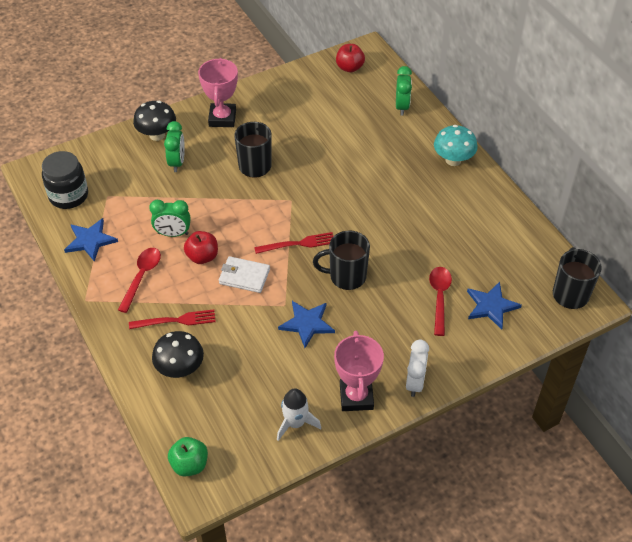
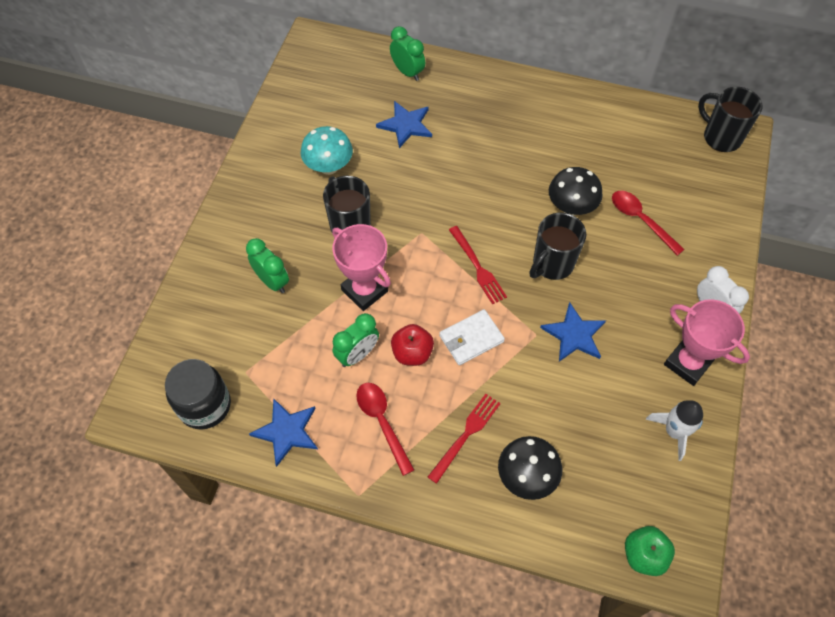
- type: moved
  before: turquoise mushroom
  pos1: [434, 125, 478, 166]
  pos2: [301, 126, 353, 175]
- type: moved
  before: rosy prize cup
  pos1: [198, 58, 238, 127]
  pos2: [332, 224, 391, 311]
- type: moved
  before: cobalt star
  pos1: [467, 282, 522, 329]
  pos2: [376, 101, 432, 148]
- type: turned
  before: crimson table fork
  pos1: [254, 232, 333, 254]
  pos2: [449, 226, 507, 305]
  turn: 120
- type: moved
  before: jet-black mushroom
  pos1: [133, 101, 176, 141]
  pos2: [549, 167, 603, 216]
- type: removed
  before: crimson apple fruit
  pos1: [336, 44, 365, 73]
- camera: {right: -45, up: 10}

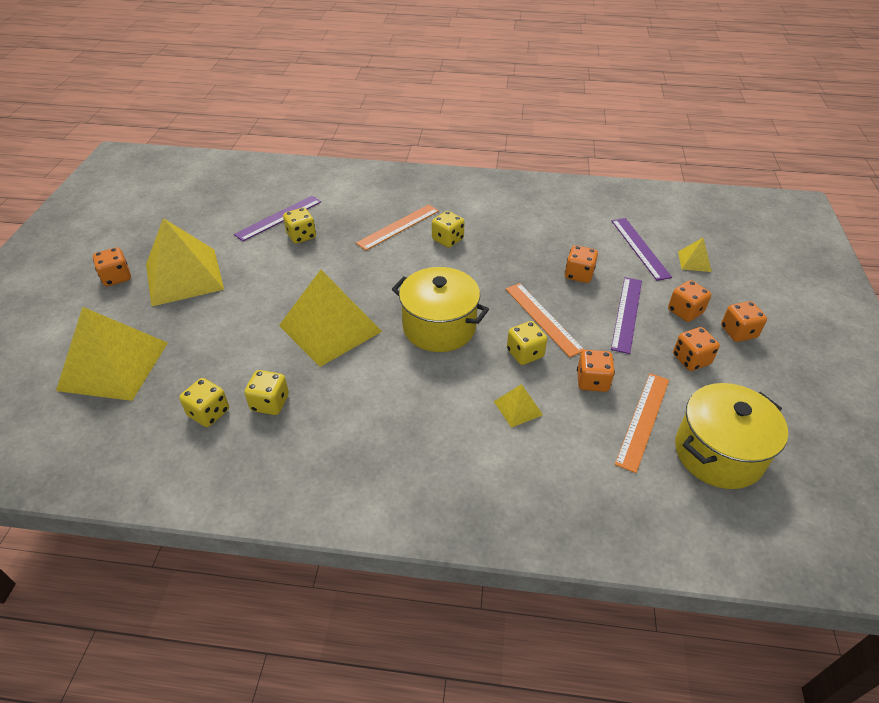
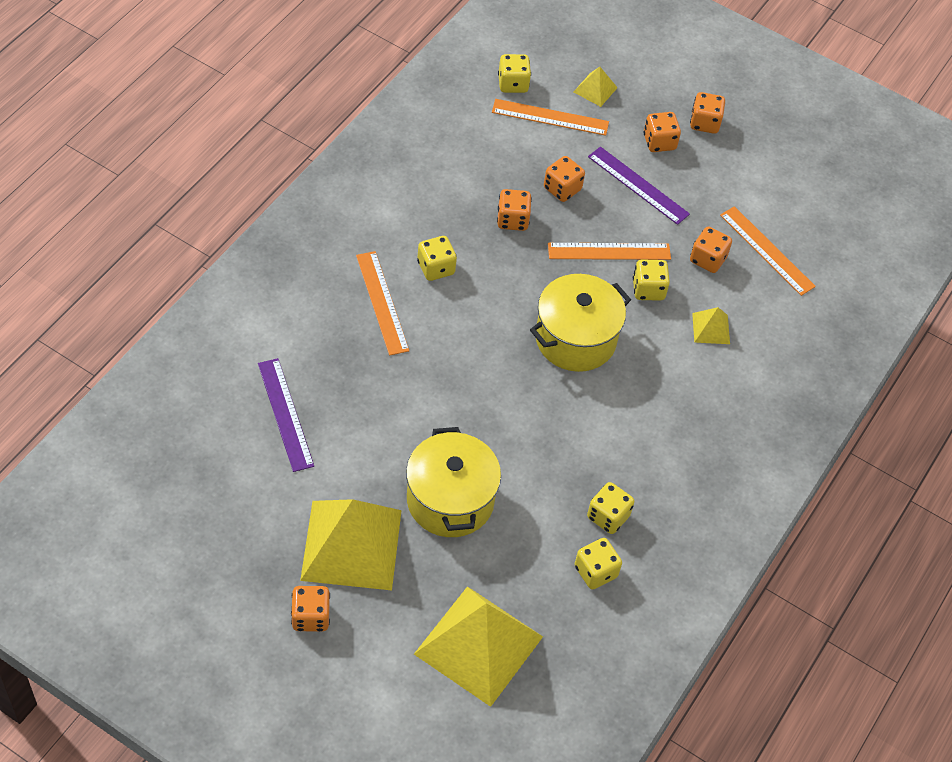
- type: moved
  before: yellow stockpot
  pos1: [675, 383, 788, 489]
  pos2: [406, 427, 501, 537]
- type: recoloured
  before: purple measuring stick
  after: bright orange measuring stick
  pos1: [612, 218, 672, 281]
  pos2: [492, 99, 609, 136]
- type: moved
  before: bright orange die
  pos1: [673, 327, 720, 371]
  pos2: [497, 189, 532, 231]
- type: moved
  before: yellow die
  pos1: [283, 208, 316, 244]
  pos2: [498, 54, 531, 93]
- type: removed
  before: yellow solid pyramid
  pos1: [279, 270, 382, 367]
- camera: {right: -70, up: 10}

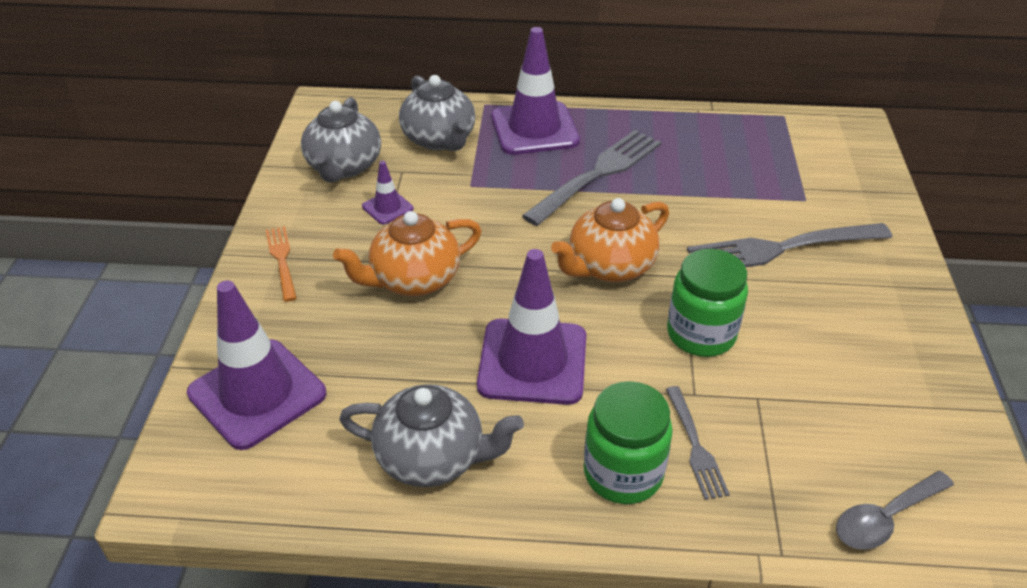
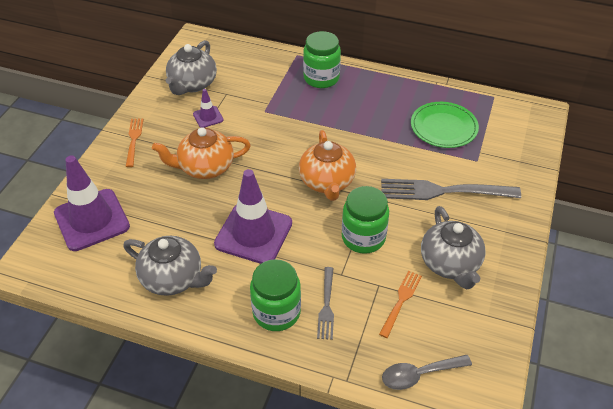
- type: turned
  before: bright orange tea pot
  pos1: [551, 198, 669, 282]
  pos2: [299, 130, 356, 201]
  turn: -75
- type: replaced
  before: purple road cone
  after: leaf-green jam jar
  pos1: [491, 27, 580, 155]
  pos2: [303, 31, 341, 88]
- type: added
  after: bright orange table fork
  pos2: [379, 271, 422, 338]
- type: added
  after: leaf-green dinner plate
  pos2: [411, 102, 479, 148]
- type: moved
  before: ash-grey tea pot
  pos1: [399, 75, 476, 151]
  pos2: [421, 206, 486, 289]
- type: removed
  before: ash-grey table fork
  pos1: [522, 130, 661, 226]
- camera: {right: 15, up: 5}

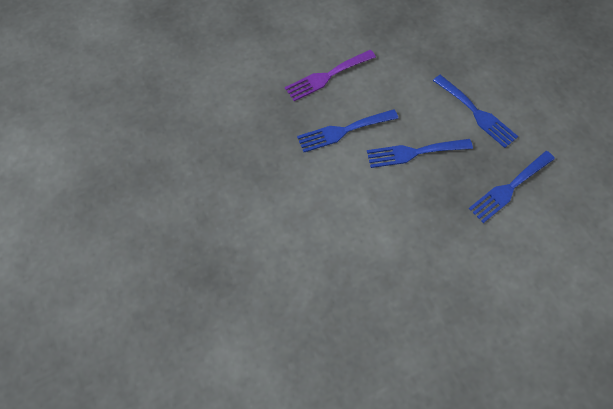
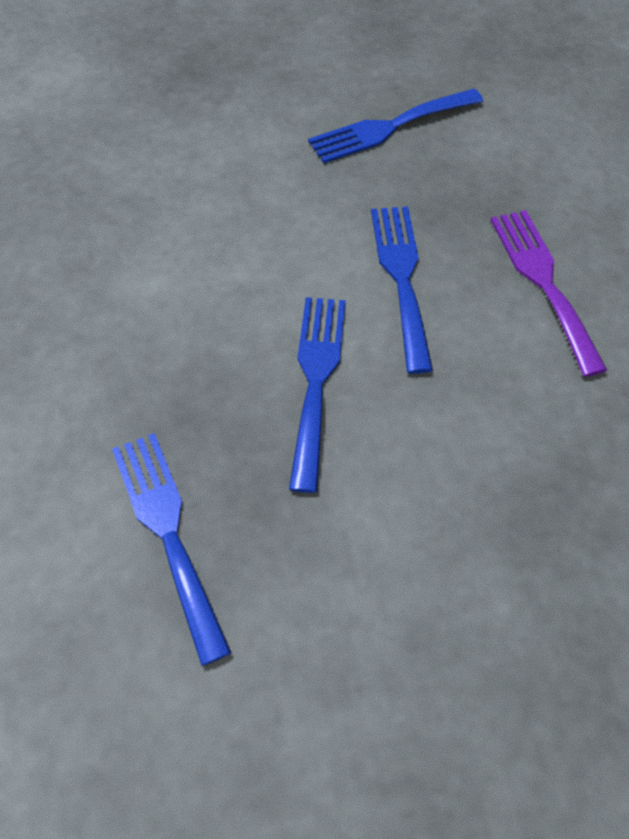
- type: moved
  before: cobalt table fork
  pos1: [433, 75, 518, 148]
  pos2: [308, 89, 483, 164]
- camera: {right: 105, up: -5}

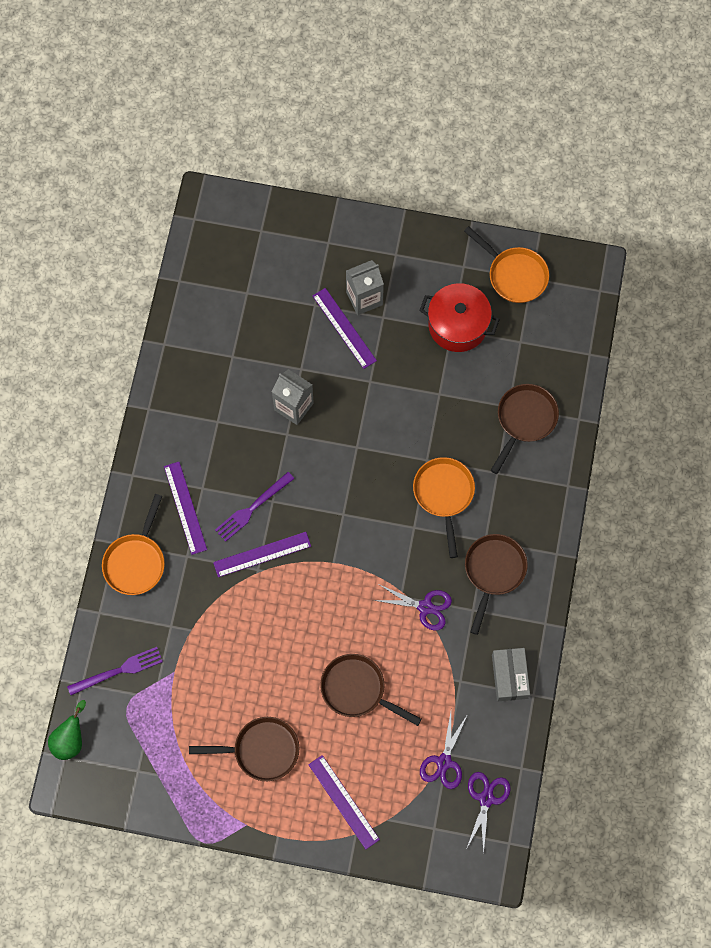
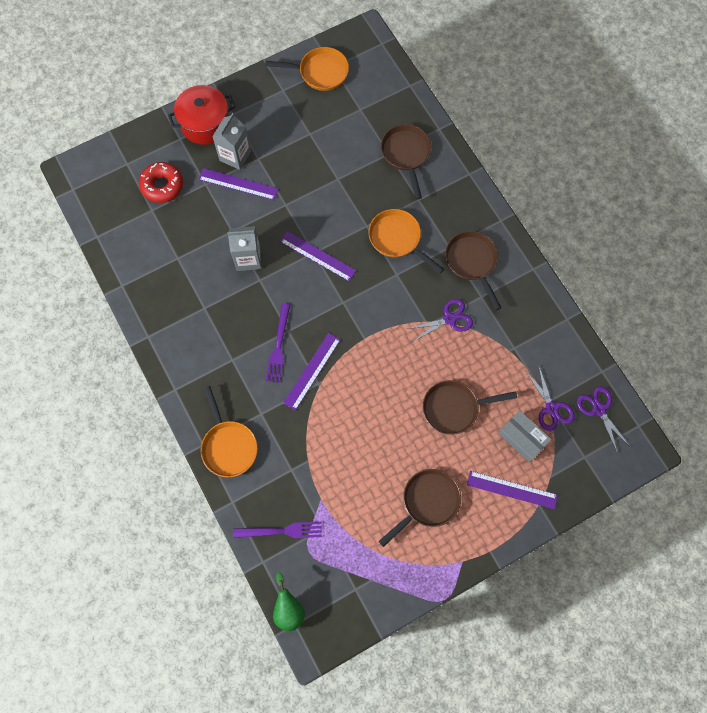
- type: added
  after: crimson doughnut
  pos2: [139, 162, 183, 203]
- type: moved
  before: crimson stockpot
  pos1: [419, 283, 500, 352]
  pos2: [168, 85, 235, 145]
- type: turned
  before: purple table fork
  pos1: [67, 647, 163, 695]
  pos2: [233, 522, 322, 538]
  turn: 60
- type: moved
  before: purple measuring stick
  pos1: [164, 462, 207, 555]
  pos2: [280, 231, 356, 281]
- type: moved
  before: ash-grey box
  pos1: [492, 648, 530, 701]
  pos2: [498, 410, 551, 462]
- camera: {right: -40, up: 0}

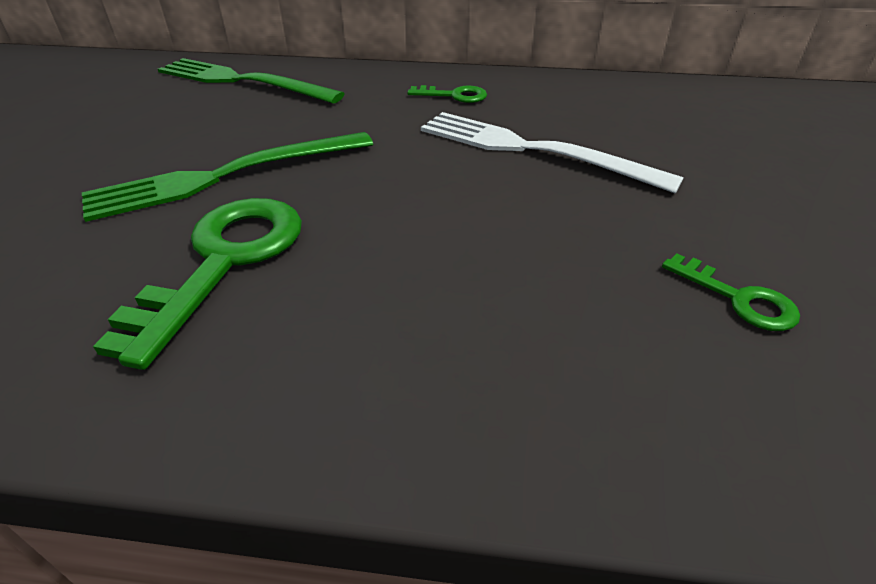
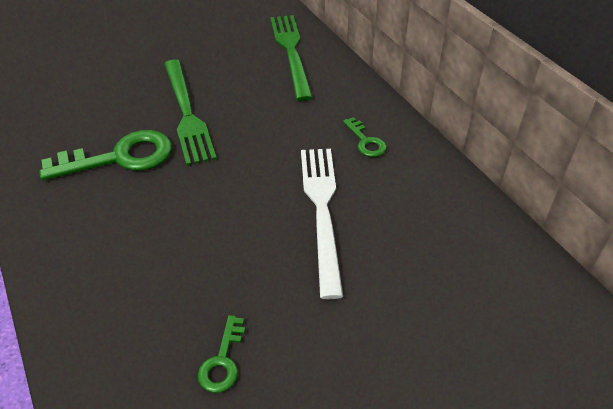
- type: turned
  before: leaf-green table fork
  pos1: [82, 132, 373, 222]
  pos2: [164, 59, 217, 166]
  turn: -135
- camera: {right: 55, up: 5}

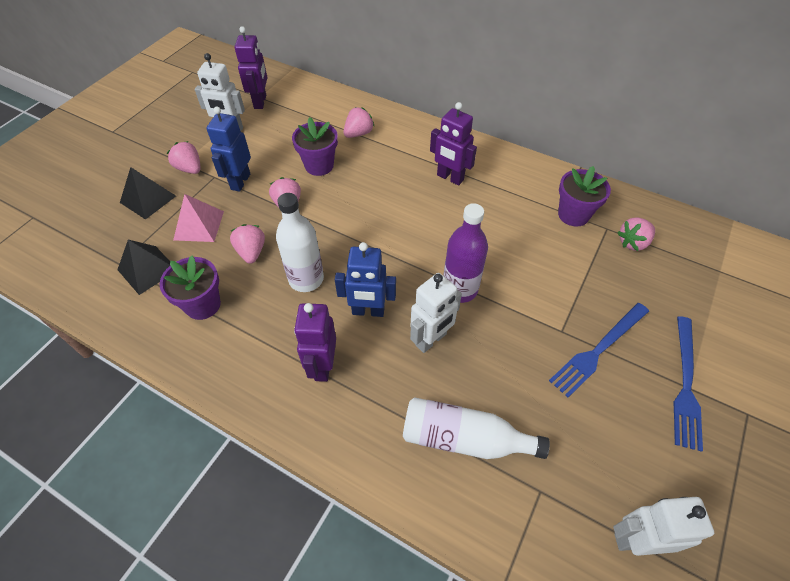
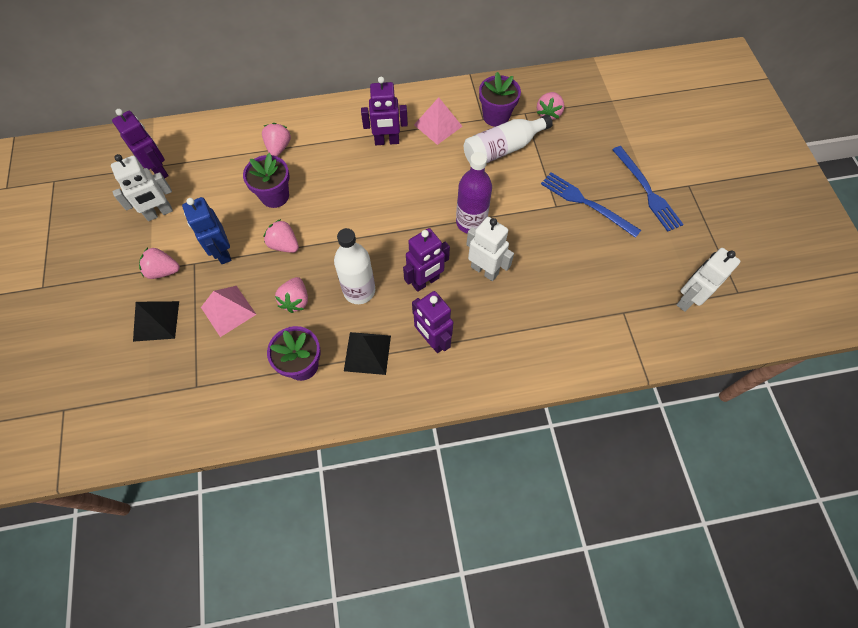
- type: turned
  before: rosy berry
  pos1: [230, 224, 265, 264]
  pos2: [275, 277, 308, 313]
  turn: -120
- type: moved
  before: jet-black solid pyramid
  pos1: [117, 240, 170, 295]
  pos2: [344, 332, 391, 375]
- type: recoloured
  before: cobalt toy robot
  after: purple toy robot
  pos1: [335, 242, 396, 317]
  pos2: [403, 228, 450, 292]
- type: added
  after: rosy solid pyramid
  pos2: [414, 97, 463, 145]
- type: moved
  before: pure white bottle
  pos1: [403, 397, 550, 459]
  pos2: [464, 115, 553, 163]
- type: turned
  before: pure white toy robot
  pos1: [410, 273, 462, 353]
  pos2: [466, 217, 514, 281]
  turn: -60
- type: turned
  before: cobalt table fork
  pos1: [549, 303, 649, 397]
  pos2: [541, 172, 641, 238]
  turn: 120
- camera: {right: -40, up: 10}

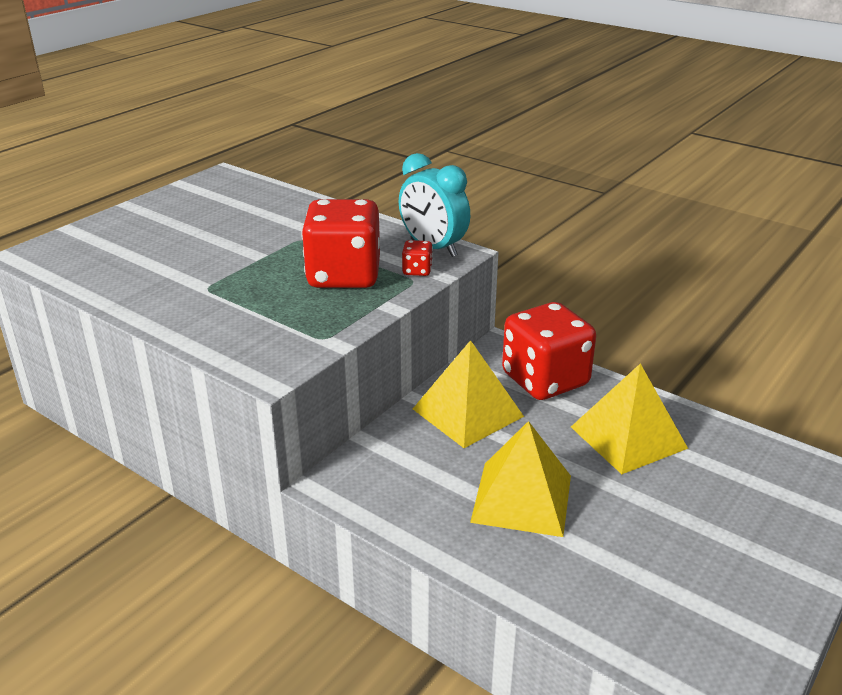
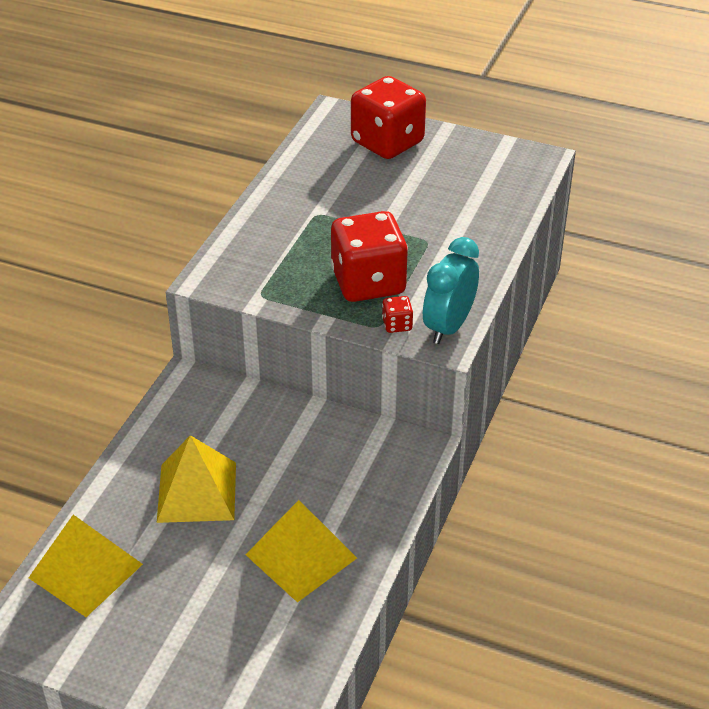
- type: moved
  before: yellow solid pyramid
  pos1: [413, 340, 524, 448]
  pos2: [29, 515, 143, 617]
- type: moved
  before: crimson die
  pos1: [502, 302, 596, 400]
  pos2: [351, 76, 426, 159]
- camera: {right: 75, up: 10}

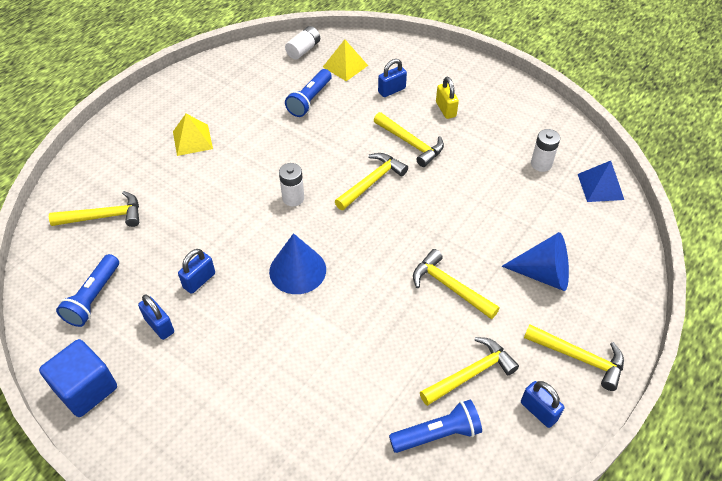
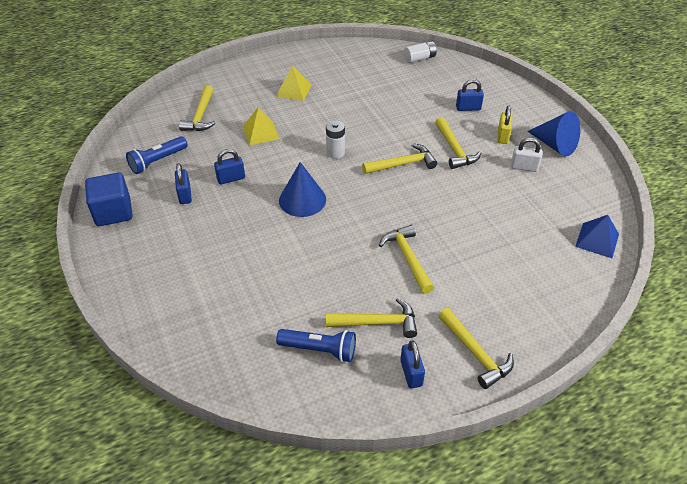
- type: turned
  before: yellow carpenter's hammer
  pos1: [49, 191, 139, 227]
  pos2: [179, 85, 216, 131]
  turn: 75
- type: moved
  before: yellow solid pyramid
  pos1: [323, 39, 368, 81]
  pos2: [243, 107, 280, 145]
- type: added
  after: pure white padlock
  pos2: [511, 138, 542, 172]
- type: moved
  before: cobalt solid cone
  pos1: [502, 232, 569, 291]
  pos2: [528, 111, 580, 156]
- type: removed
  before: cobalt flashlight
  pos1: [285, 69, 332, 117]
- type: removed
  before: pure white AA battery
  pos1: [531, 129, 560, 172]
- camera: {right: 30, up: -5}

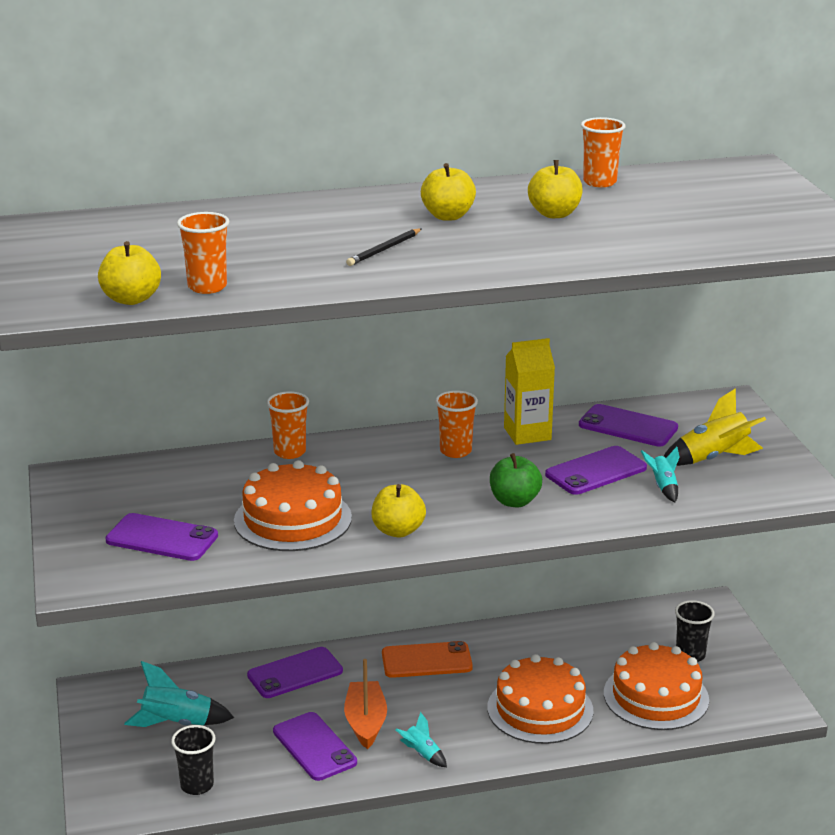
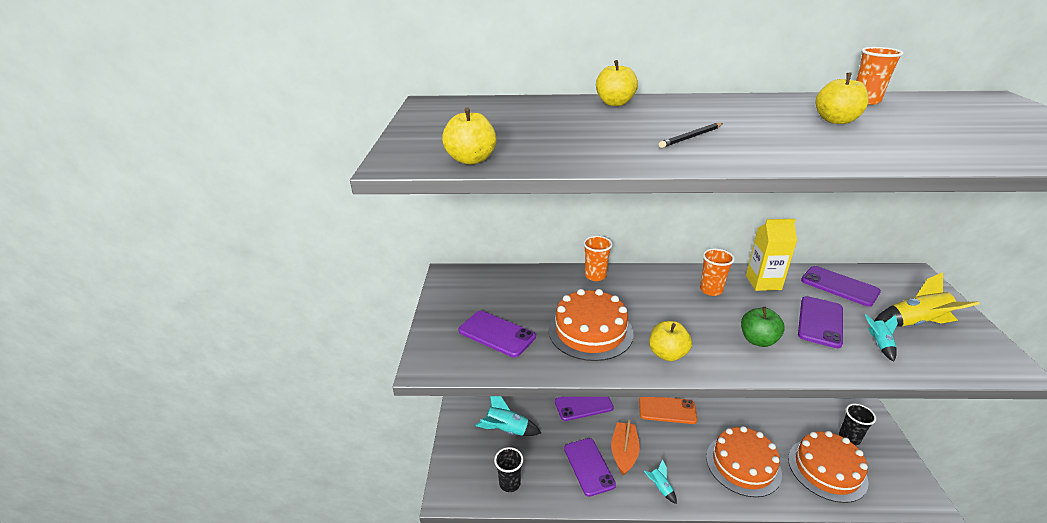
- type: moved
  before: yellow apple fruit
  pos1: [421, 163, 476, 221]
  pos2: [596, 60, 638, 106]
- type: turned
  before: purple smartphone
  pos1: [545, 446, 647, 495]
  pos2: [798, 296, 843, 348]
  turn: -45
- type: removed
  before: bright orange cup
  pos1: [177, 212, 229, 294]
- camera: {right: 15, up: 5}

